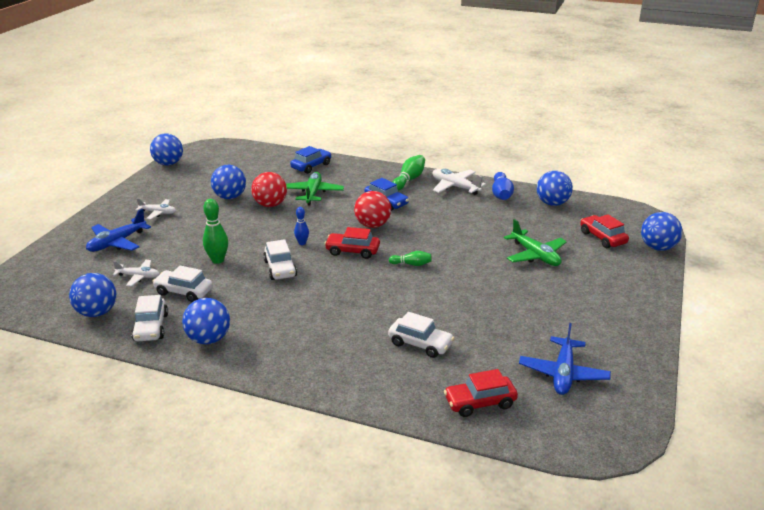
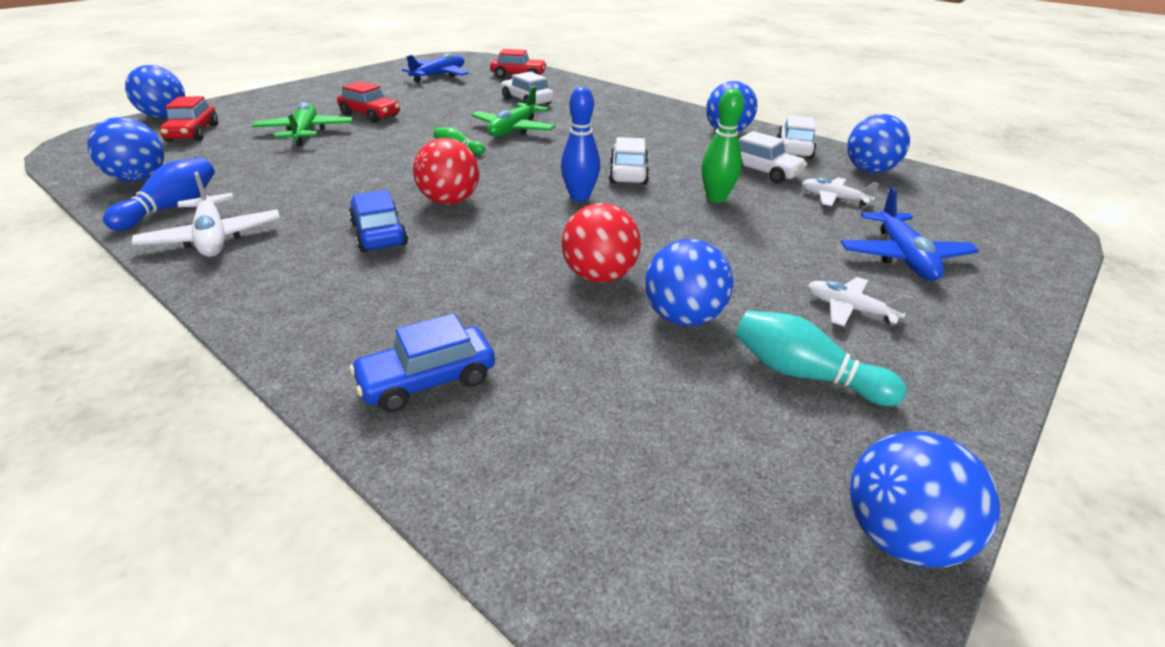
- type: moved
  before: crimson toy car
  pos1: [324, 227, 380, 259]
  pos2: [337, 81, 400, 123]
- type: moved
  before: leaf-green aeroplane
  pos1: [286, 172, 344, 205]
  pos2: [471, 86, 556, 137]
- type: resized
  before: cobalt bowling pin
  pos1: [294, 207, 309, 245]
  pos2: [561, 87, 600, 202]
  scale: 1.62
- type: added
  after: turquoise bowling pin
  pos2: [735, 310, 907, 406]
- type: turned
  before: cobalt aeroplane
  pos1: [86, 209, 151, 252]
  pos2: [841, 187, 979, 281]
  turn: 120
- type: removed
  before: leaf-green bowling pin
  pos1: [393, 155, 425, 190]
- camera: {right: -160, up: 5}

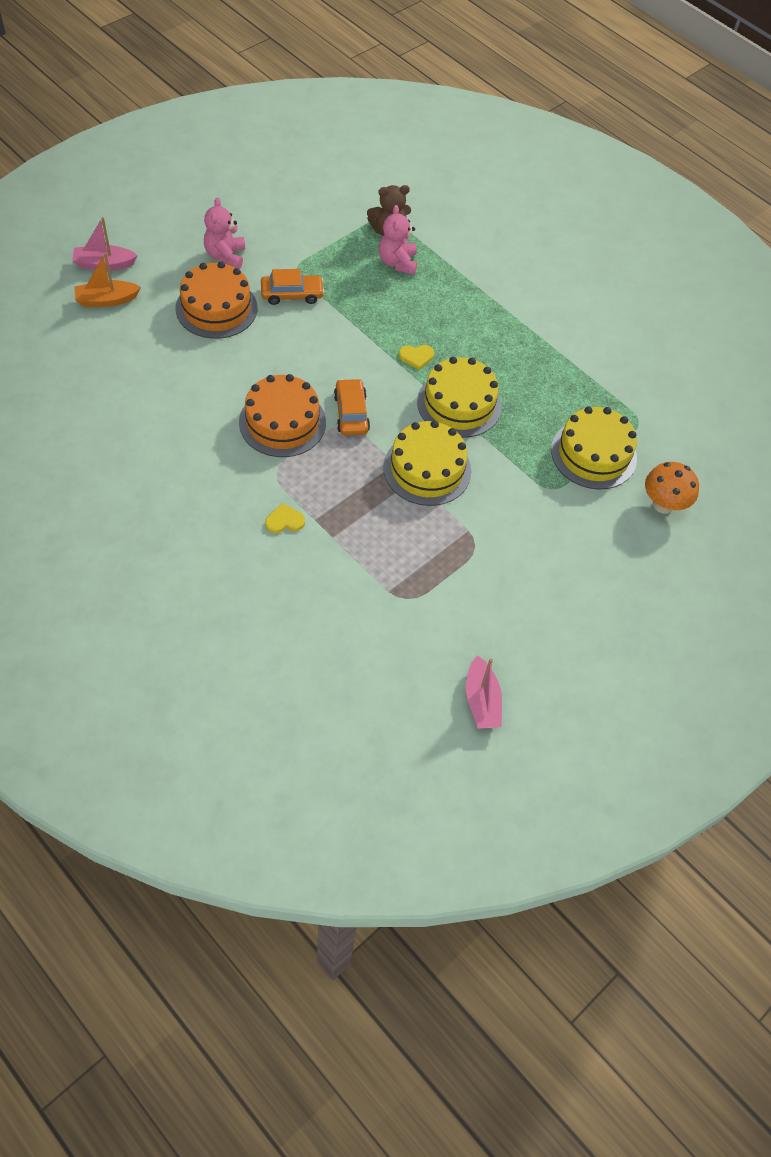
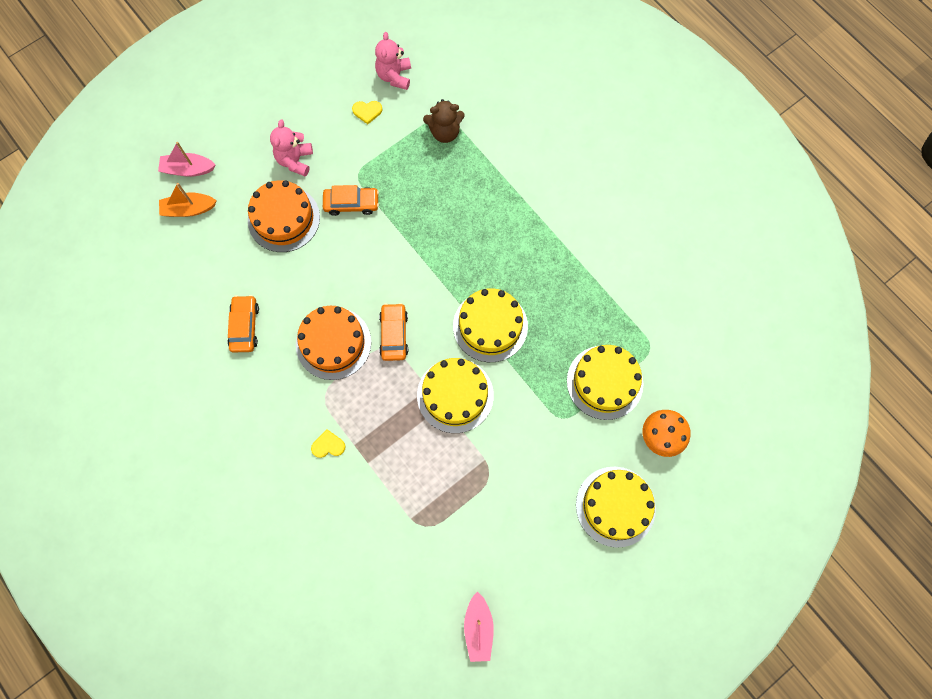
- type: added
  after: bright orange toy car
  pos2: [228, 295, 259, 353]
- type: moved
  before: yellow heart
  pos1: [399, 345, 434, 370]
  pos2: [352, 101, 383, 124]
- type: moved
  before: rosy teddy bear
  pos1: [379, 205, 417, 275]
  pos2: [375, 32, 411, 90]
- type: added
  after: yellow layer cake
  pos2: [576, 467, 656, 548]
- camera: {right: 10, up: 15}

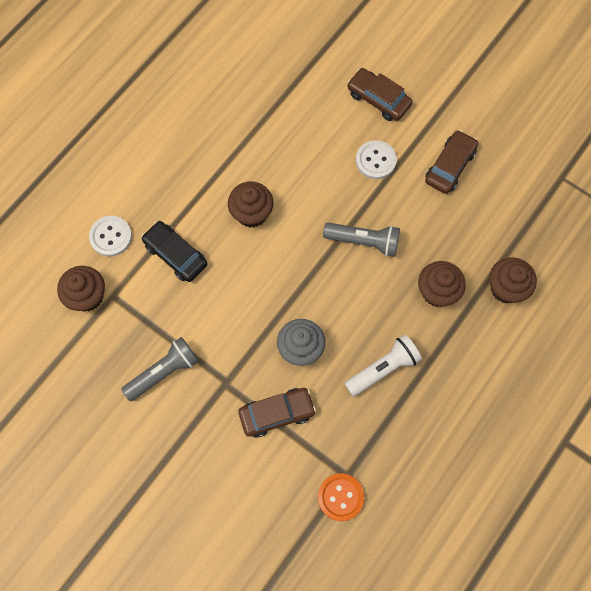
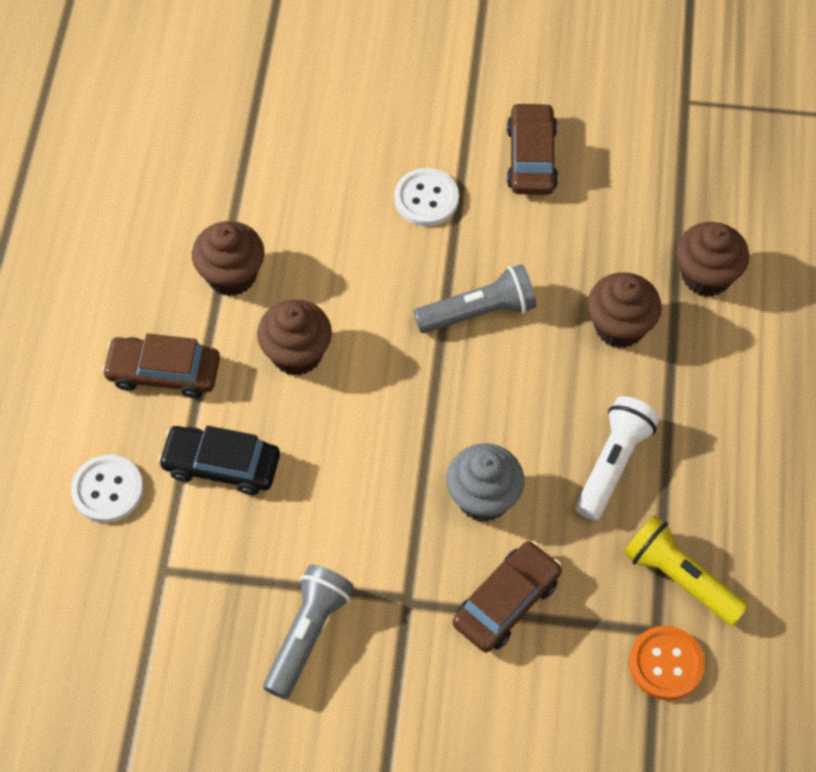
- type: moved
  before: russet toy car
  pos1: [347, 68, 412, 121]
  pos2: [102, 333, 220, 398]
- type: moved
  before: russet muffin
  pos1: [57, 266, 105, 312]
  pos2: [192, 221, 264, 296]
- type: added
  after: yellow flashlight
  pos2: [624, 515, 749, 626]
- camera: {right: -30, up: -10}

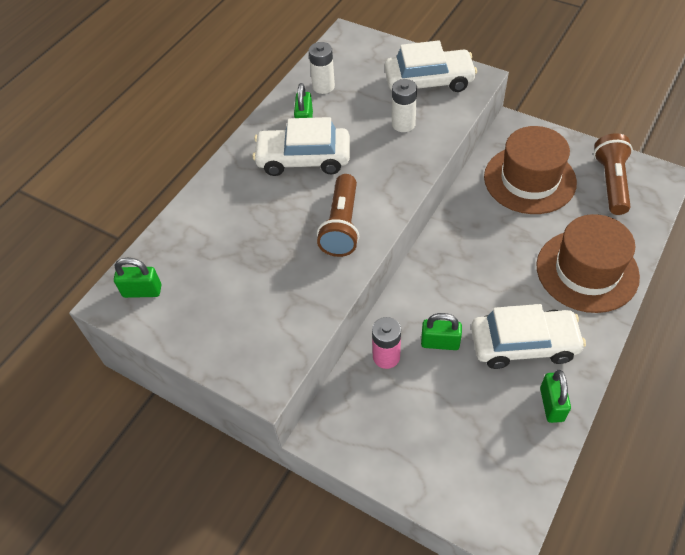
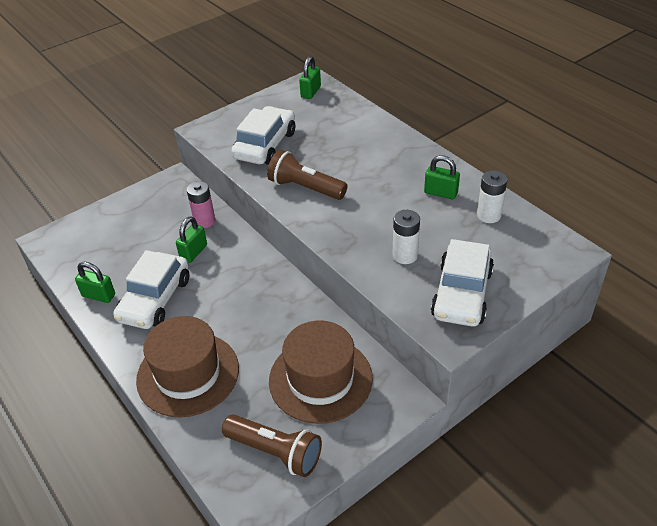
- type: moved
  before: pure white toy car
  pos1: [253, 117, 350, 176]
  pos2: [231, 106, 295, 165]
- camera: {right: 110, up: -10}

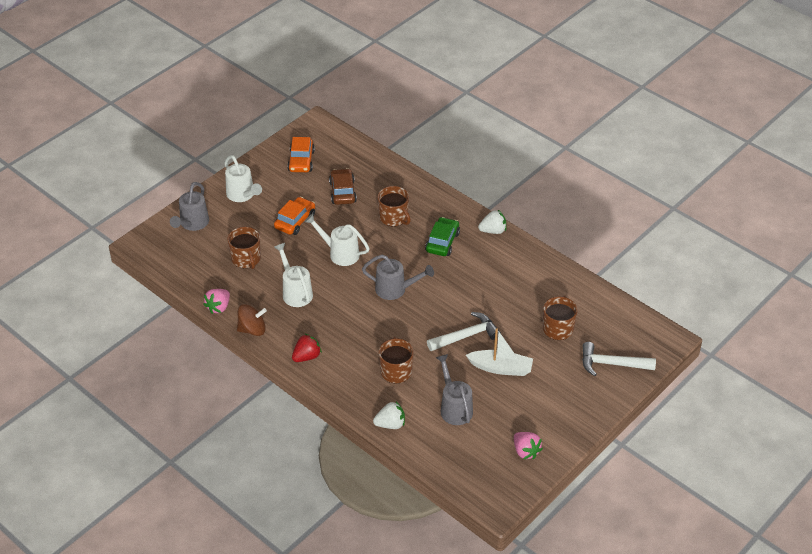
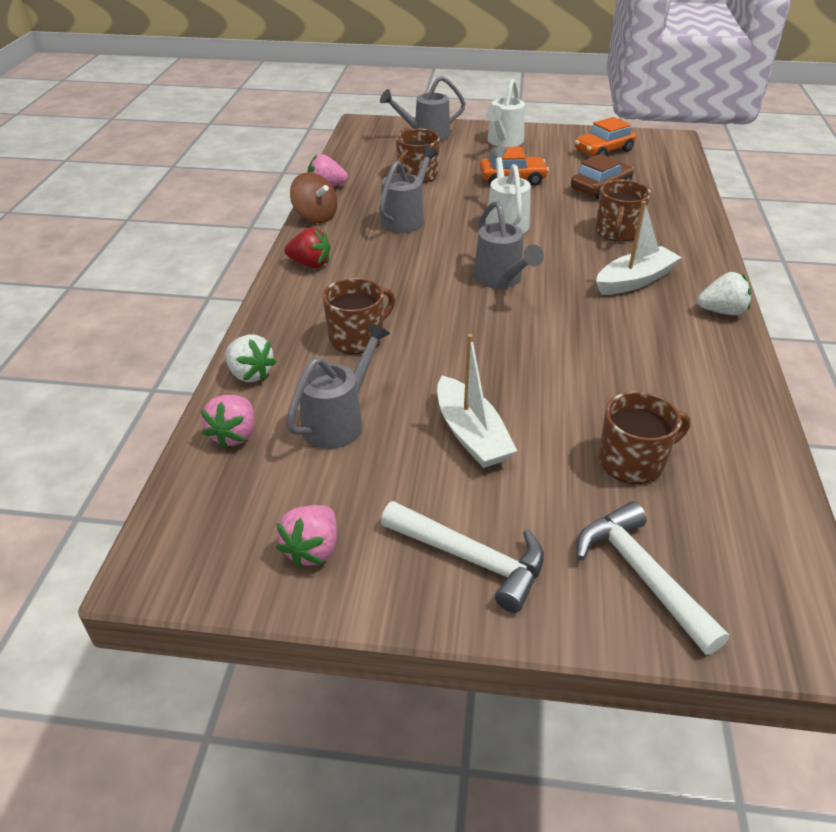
- type: added
  after: rosy berry
  pos2: [201, 395, 254, 449]
- type: recoloured
  before: pure white watering pot
  after: ash-grey watering pot
  pos1: [274, 243, 313, 307]
  pos2: [379, 146, 438, 233]
- type: moved
  before: pure white carpenter's hammer
  pos1: [427, 312, 501, 351]
  pos2: [381, 501, 544, 613]
- type: replaced
  before: leaf-green toy car
  after: pure white sailboat
  pos1: [425, 217, 460, 256]
  pos2: [596, 201, 682, 295]
- type: turned
  before: pure white berry
  pos1: [478, 210, 506, 234]
  pos2: [697, 272, 751, 315]
  turn: -45
- camera: {right: 55, up: -5}

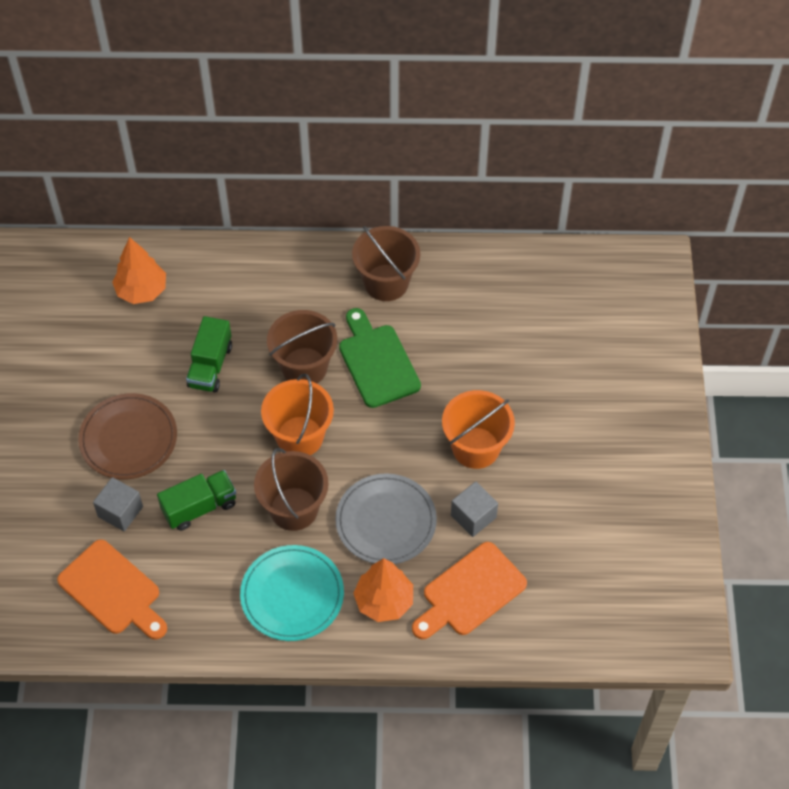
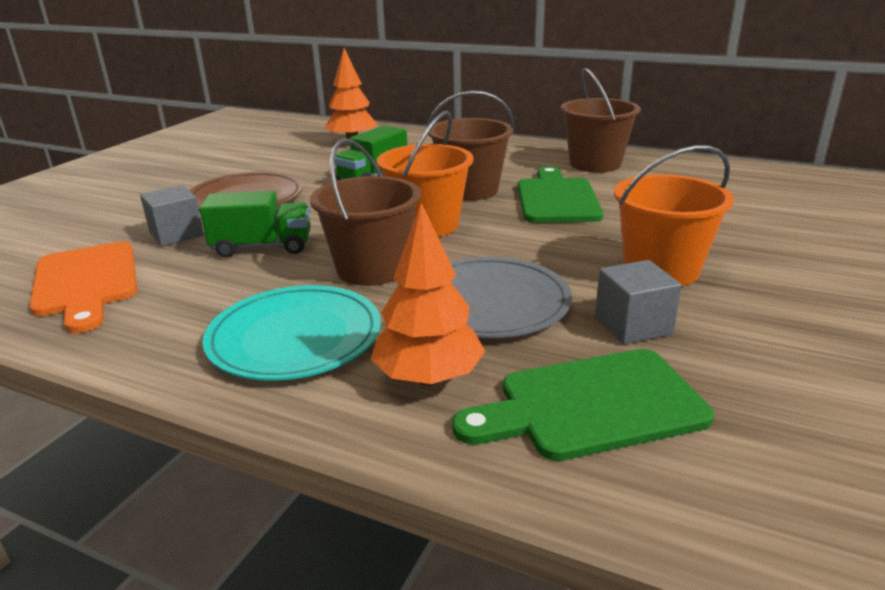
- type: recoloured
  before: bright orange chopping board
  after: leaf-green chopping board
  pos1: [412, 542, 527, 639]
  pos2: [452, 349, 714, 461]
- camera: {right: 25, up: -30}

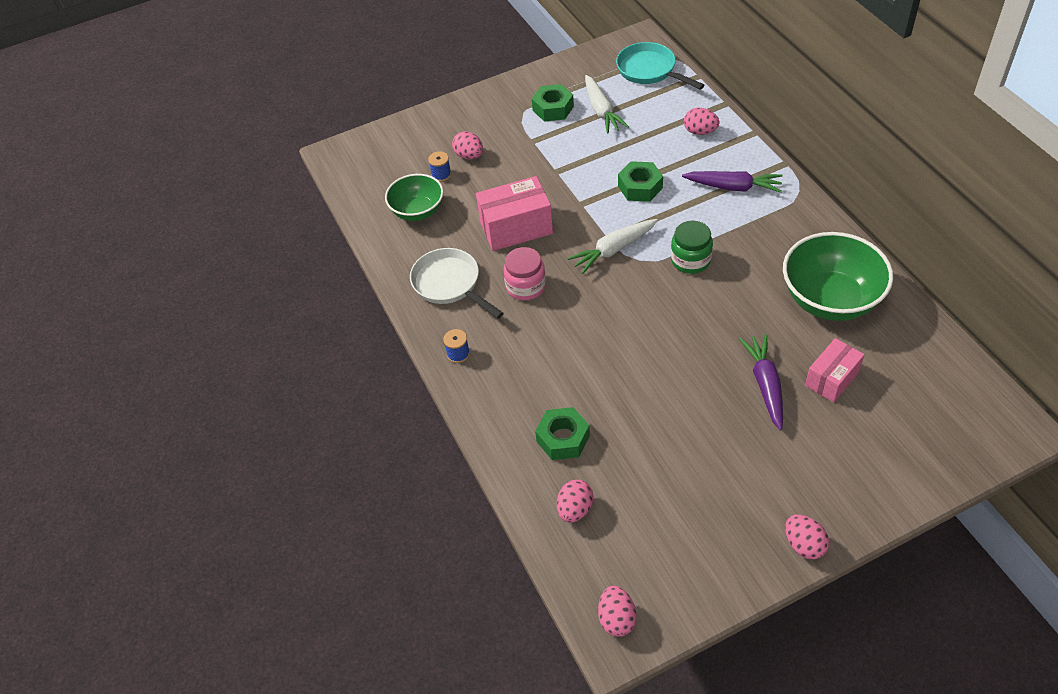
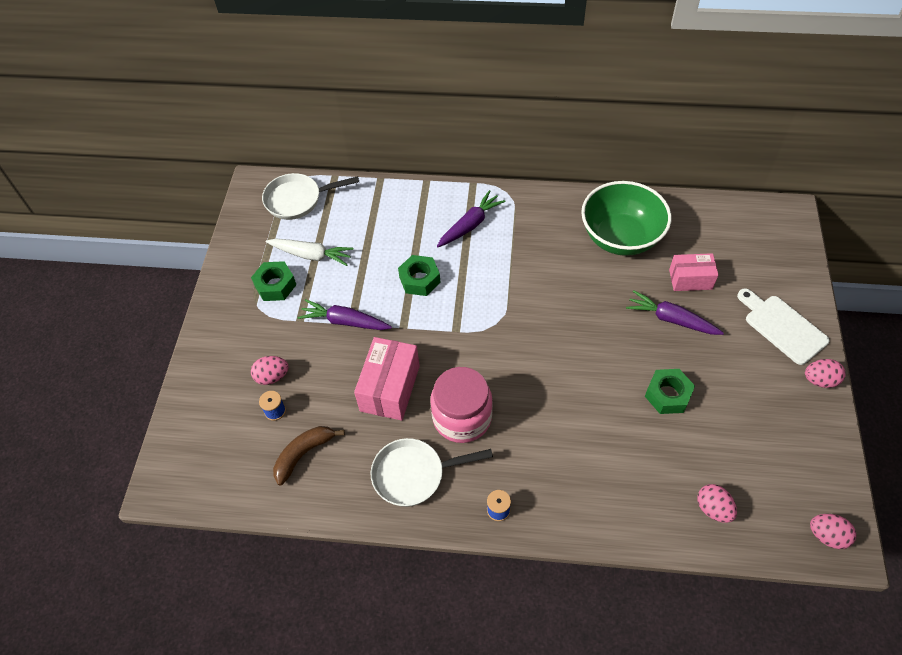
- type: recoloured
  before: turquoise skillet
  after: pure white skillet
  pos1: [616, 42, 704, 89]
  pos2: [262, 173, 359, 220]
- type: replaced
  before: leaf-green bowl
  after: russet toy banana
  pos1: [385, 174, 443, 221]
  pos2: [273, 426, 344, 485]
- type: added
  after: purple root vegetable
  pos2: [298, 299, 392, 330]
- type: resized
  before: rosy jam jar
  pos1: [504, 247, 546, 300]
  pos2: [430, 367, 493, 443]
  scale: 1.5
- type: moved
  before: leaf-green nut
  pos1: [535, 407, 590, 460]
  pos2: [645, 369, 695, 414]
- type: turned
  before: rosy box
  pos1: [805, 338, 865, 402]
  pos2: [669, 253, 718, 291]
  turn: -75
- type: added
  after: pure white chopping board
  pos2: [737, 288, 830, 365]
- type: removed
  before: pure white root vegetable
  pos1: [567, 219, 658, 274]
- type: removed
  before: leaf-green jam jar
  pos1: [671, 221, 713, 274]
- type: removed
  before: rosy egg
  pos1: [684, 108, 719, 135]
- camera: {right: -60, up: 5}

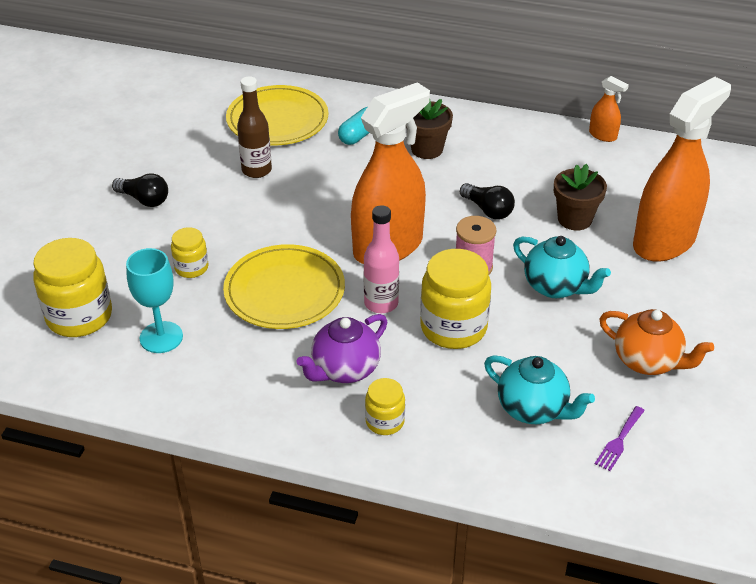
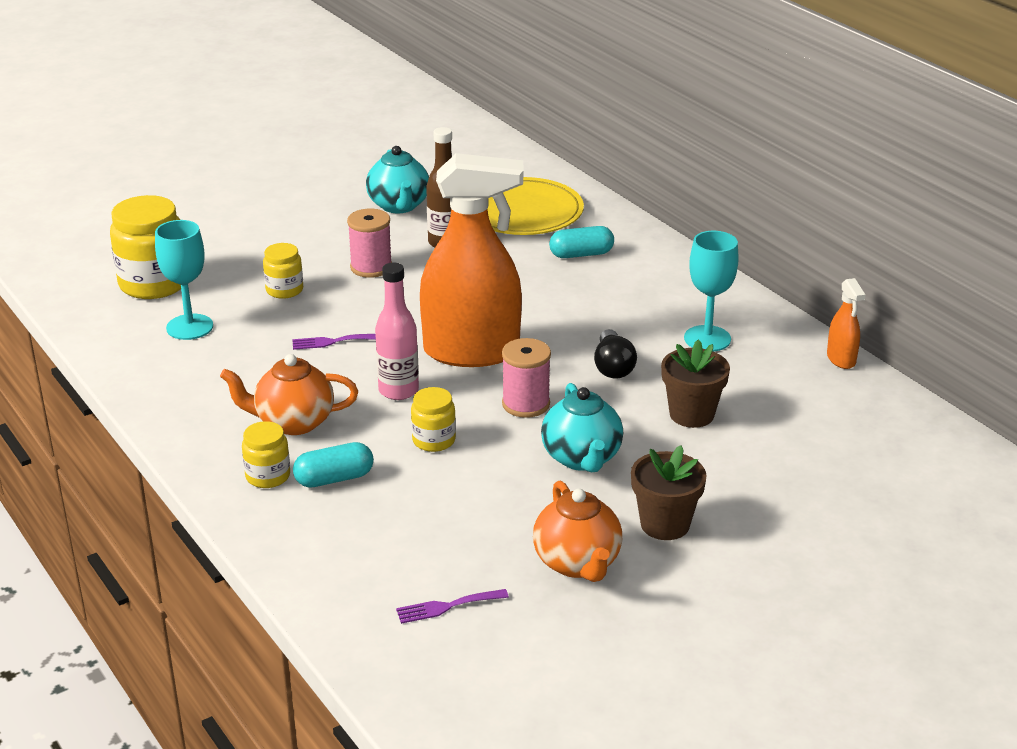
- type: recoloured
  before: purple tea pot
  after: bright orange tea pot
  pos1: [296, 314, 387, 383]
  pos2: [220, 354, 358, 435]
- type: replaced
  before: yellow dinner plate
  after: purple table fork
  pos1: [223, 244, 345, 329]
  pos2: [292, 334, 376, 350]
- type: added
  after: turquoise pill
  pos2: [293, 442, 374, 488]
- type: added
  after: rosy spool
  pos2: [347, 209, 392, 278]
- type: moved
  before: turquoise tea pot
  pos1: [484, 355, 595, 424]
  pos2: [366, 146, 429, 213]
- type: resized
  before: yellow jam jar
  pos1: [420, 249, 491, 349]
  pos2: [411, 387, 456, 452]
  scale: 0.54
- type: moved
  before: russet plant pot
  pos1: [406, 99, 453, 159]
  pos2: [631, 445, 707, 540]
- type: added
  after: turquoise wine glass
  pos2: [684, 231, 739, 352]
- type: removed
  before: jet-black light bulb
  pos1: [112, 173, 168, 207]
- type: removed
  before: bright orange sprayer
  pos1: [633, 77, 731, 262]
- camera: {right: 40, up: -10}

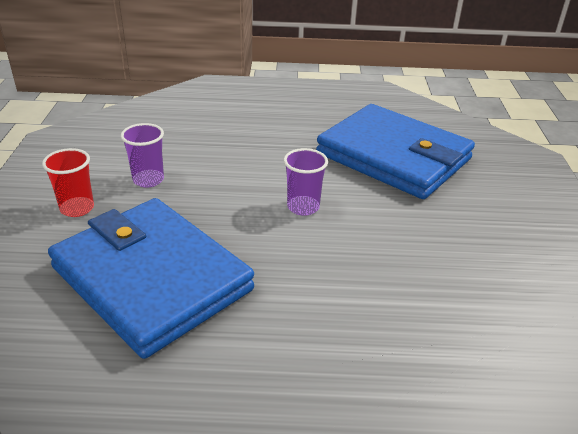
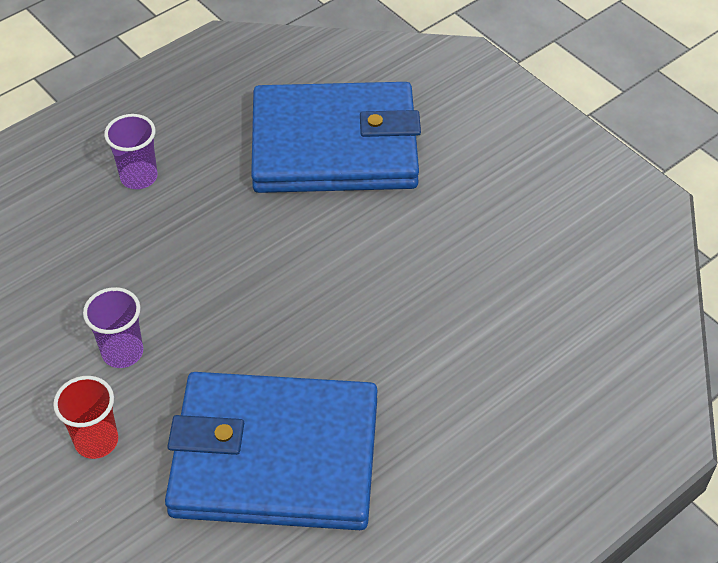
- type: moved
  before: purple cup
  pos1: [284, 148, 328, 216]
  pos2: [104, 114, 158, 189]
- camera: {right: -40, up: 15}

